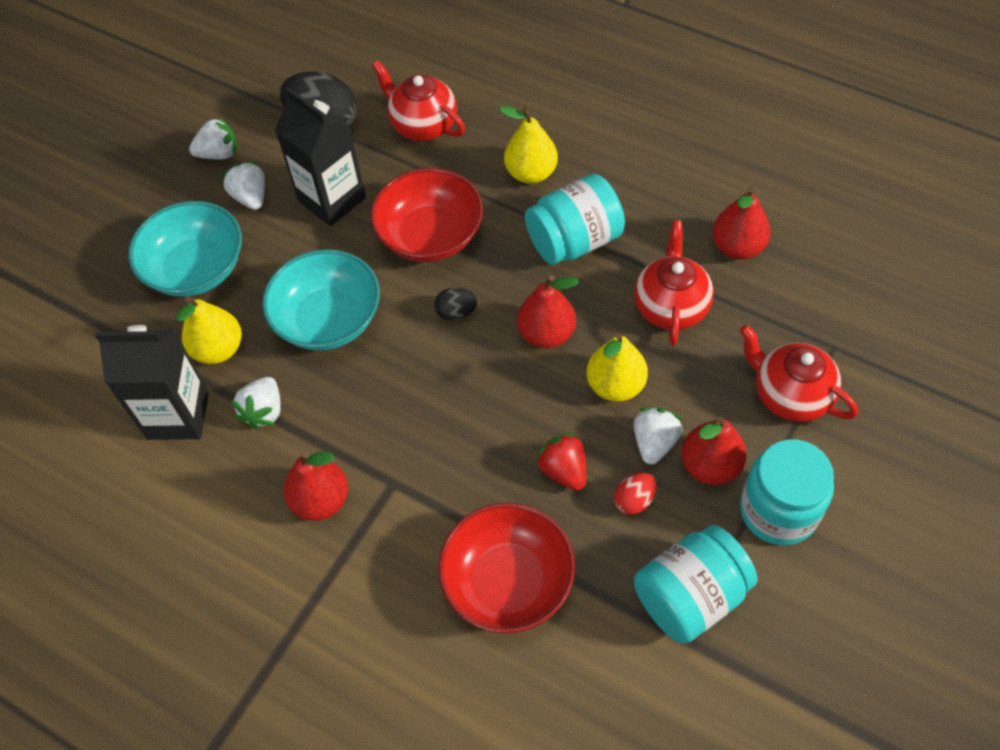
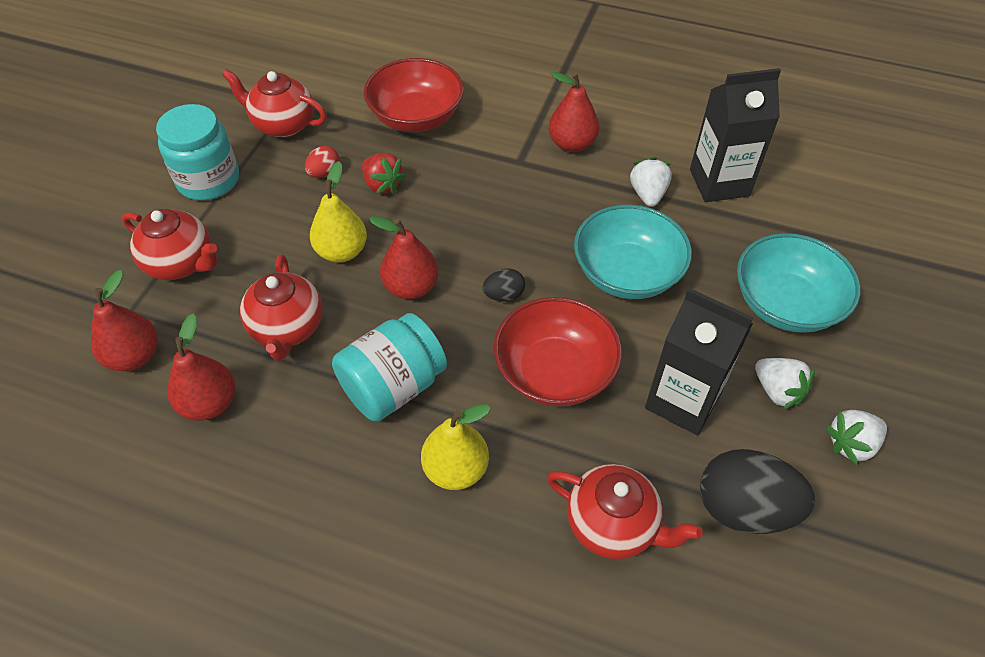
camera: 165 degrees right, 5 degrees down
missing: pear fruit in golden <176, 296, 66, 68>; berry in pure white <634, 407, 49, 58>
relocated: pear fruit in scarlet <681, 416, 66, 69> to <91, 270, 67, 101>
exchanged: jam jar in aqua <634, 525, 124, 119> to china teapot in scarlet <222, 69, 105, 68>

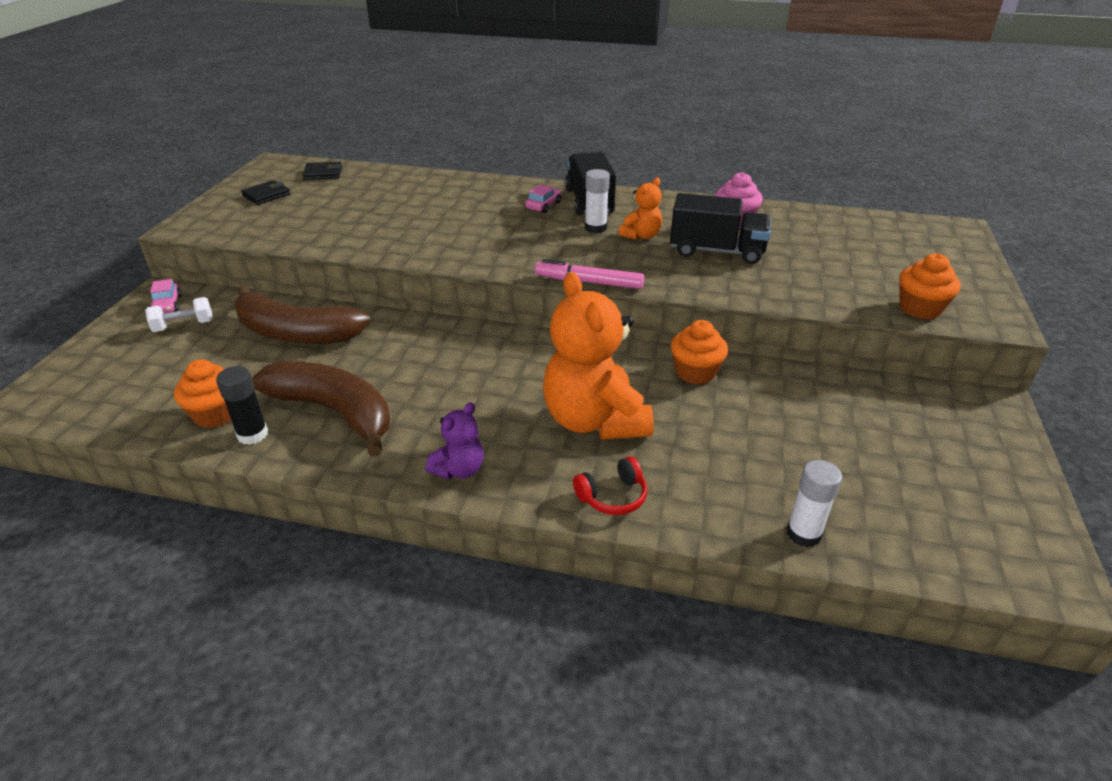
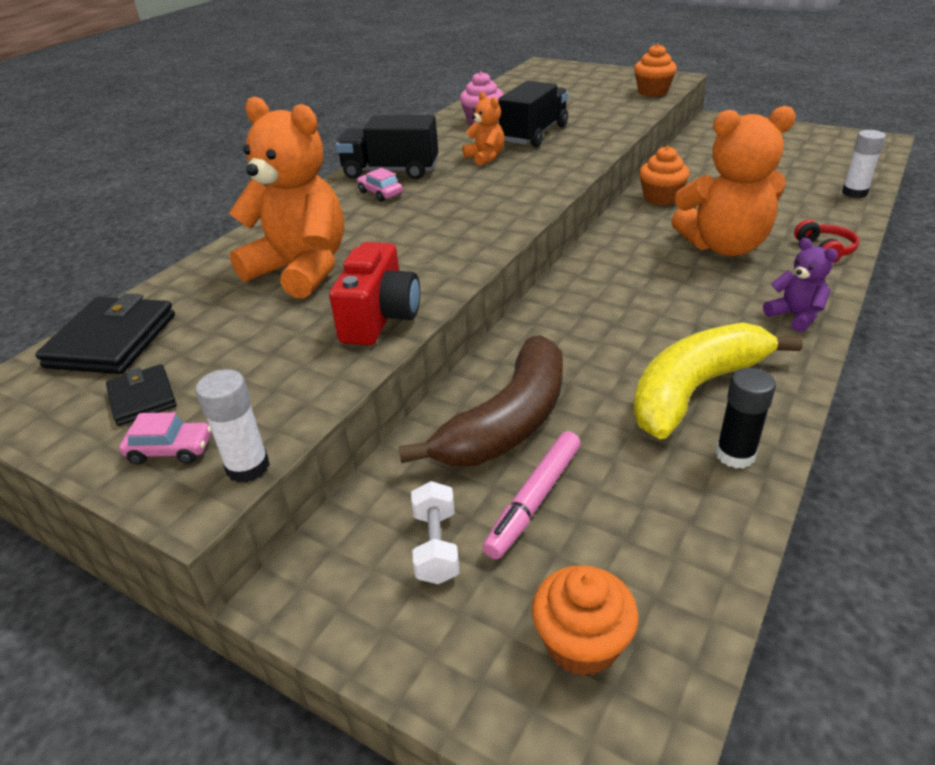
camera: 70 degrees left, 0 degrees up
appeared: teddy in orange-coloured <229, 96, 115, 203>; photo camera in scarlet <329, 242, 91, 103>
relocated: stick of glue in pure white <585, 169, 25, 64> to <195, 369, 75, 114>; marker in rosy <535, 259, 109, 30> to <483, 431, 98, 128>; automobile in rosy <150, 279, 32, 34> to <119, 412, 92, 53>; cupcake in orange-coloured <174, 359, 57, 69> to <532, 565, 106, 111>
colour: banana fruit in dark brown <252, 361, 138, 96> to banana fruit in golden <633, 322, 170, 117>
size: wallet in ebony <303, 162, 39, 18> = <35, 294, 140, 80> x1.74

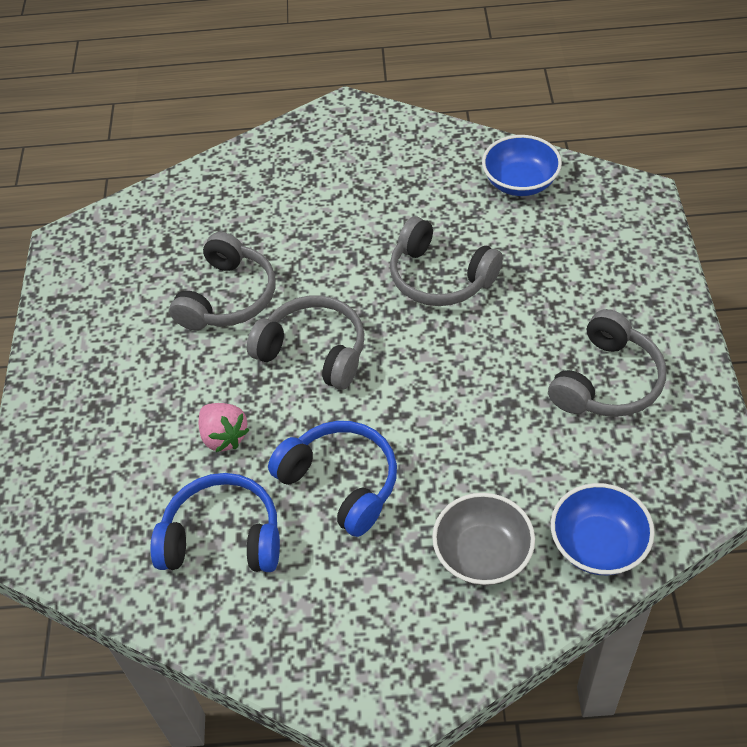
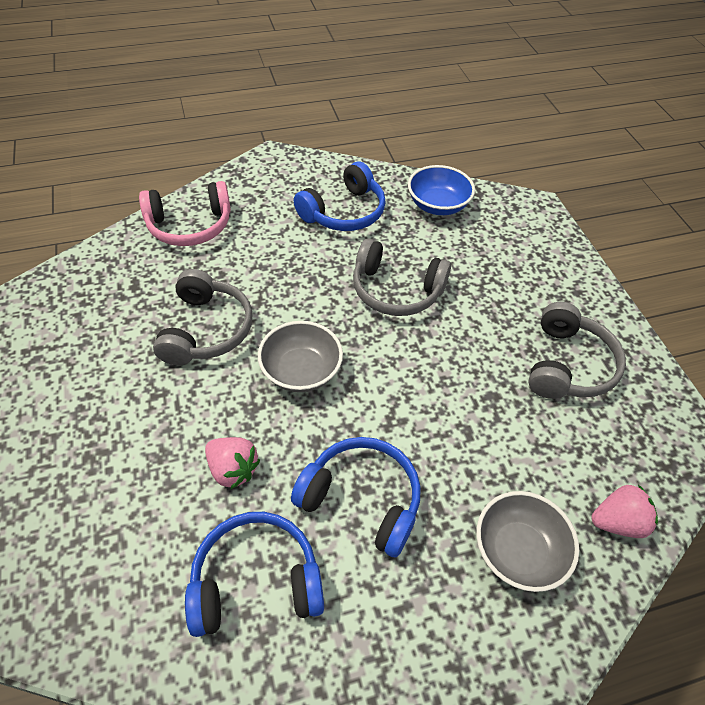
camera: 20 degrees left, 0 degrees up
appeared: headset in royal blue <294, 162, 92, 69>; headset in rosy <139, 181, 92, 65>
exchanged: headset in gray <247, 295, 118, 95> to serving bowl in gray <258, 321, 85, 71>; serving bowl in royal blue <551, 483, 104, 92> to berry in rosy <591, 485, 67, 53>

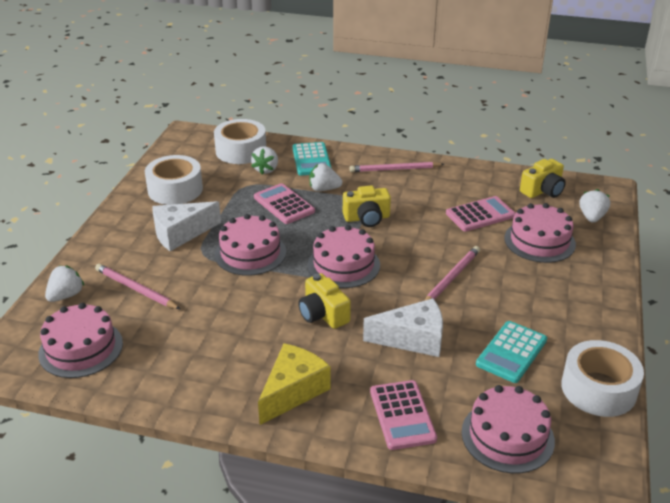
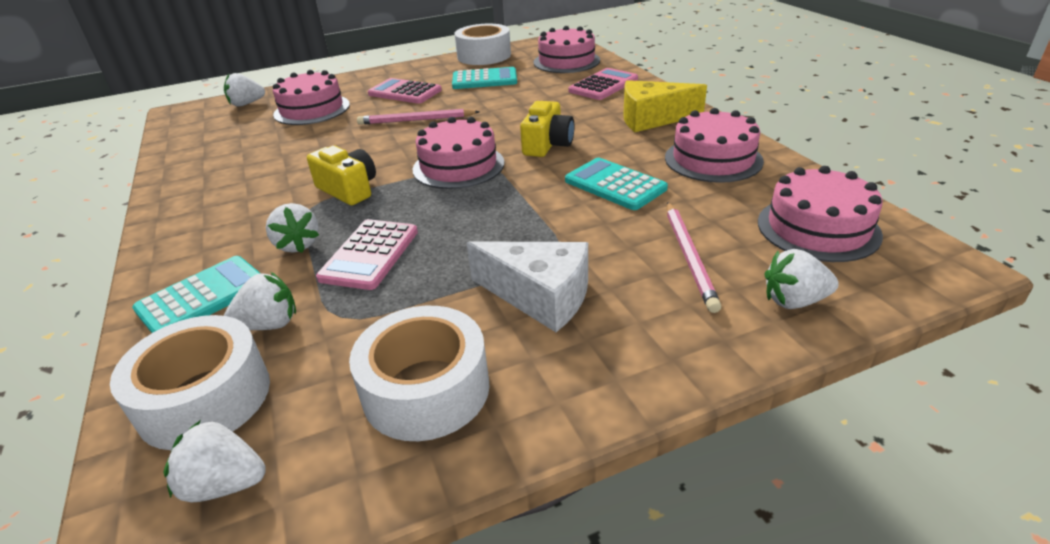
camera: 125 degrees left, 0 degrees up
missing: photo camera in golden <520, 159, 46, 39>; wooden pencil in rosy <349, 162, 95, 10>; piece of cheese in pure white <363, 298, 80, 59>
appeared: adding machine in aqua <565, 158, 103, 52>; berry in pure white <163, 420, 103, 82>
relocated: adding machine in rosy <446, 196, 69, 36> to <368, 78, 74, 26>; gateau in rosy <215, 214, 71, 62> to <665, 108, 99, 75>

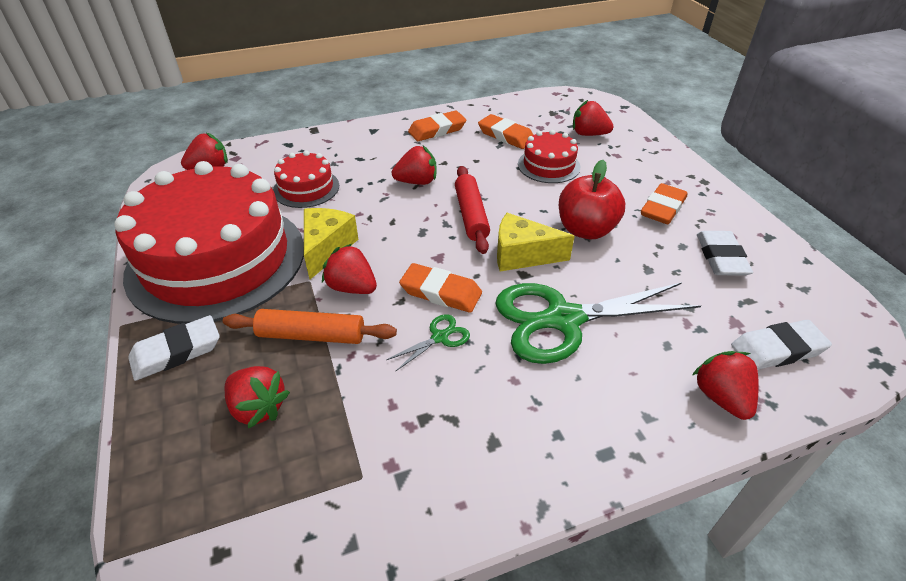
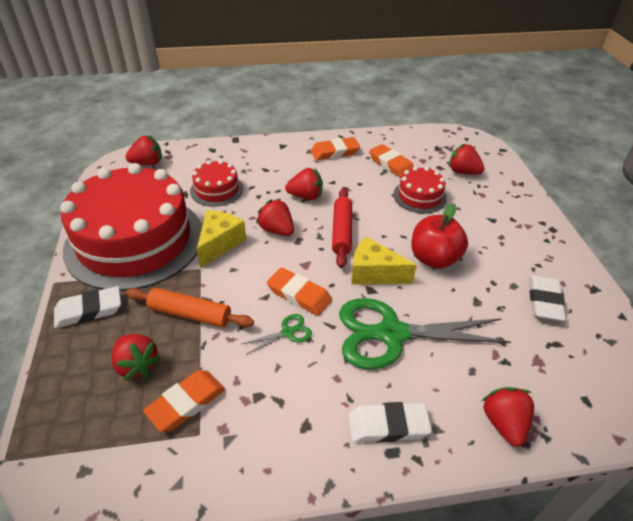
camera: 10 degrees right, 0 degrees up
relocated: gum eraser in orange-coloured <641, 183, 46, 41> to <143, 370, 82, 62>; berry in scarlet <322, 244, 55, 50> to <256, 199, 38, 37>; gum eraser in pure white <731, 320, 101, 50> to <349, 402, 83, 41>

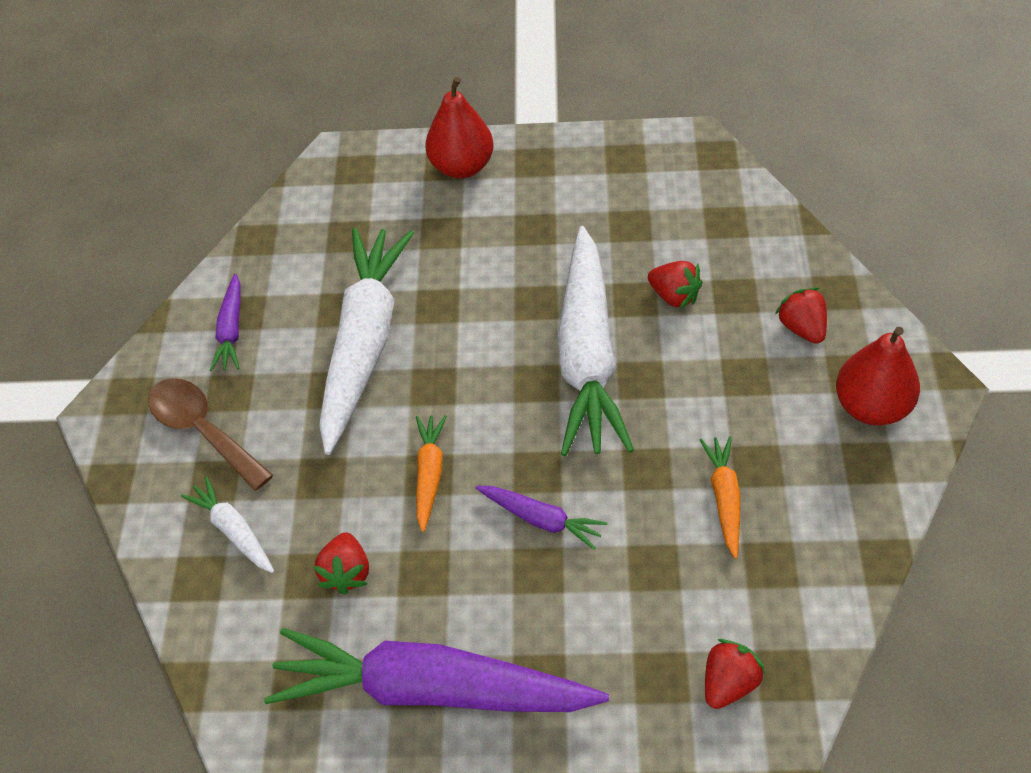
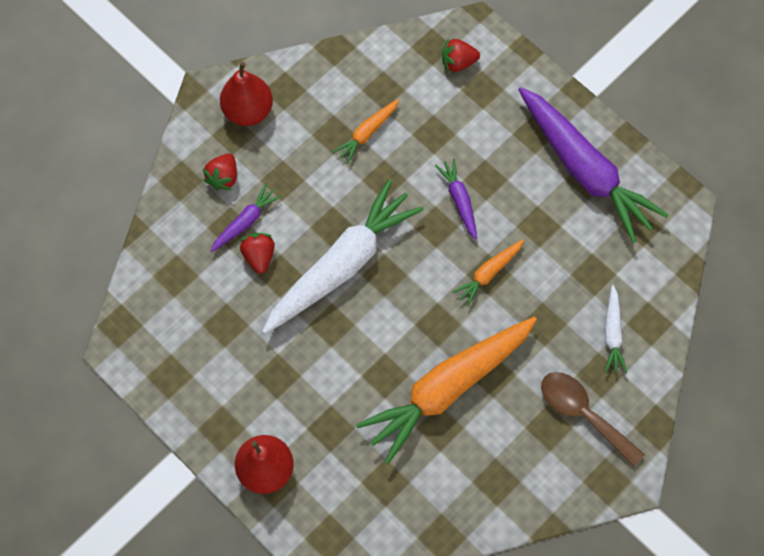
camera: 140 degrees left, 15 degrees up
missing: berry in scarlet <313, 533, 56, 62>
relocated: root vegetable in violet <209, 274, 32, 97> to <210, 184, 71, 68>
colour: root vegetable in pure white <319, 227, 95, 228> to root vegetable in orange-coloured <356, 317, 181, 147>
spun: teaspoon in dark brown <148, 378, 125, 113> = <541, 372, 104, 95> 135 degrees clockwise

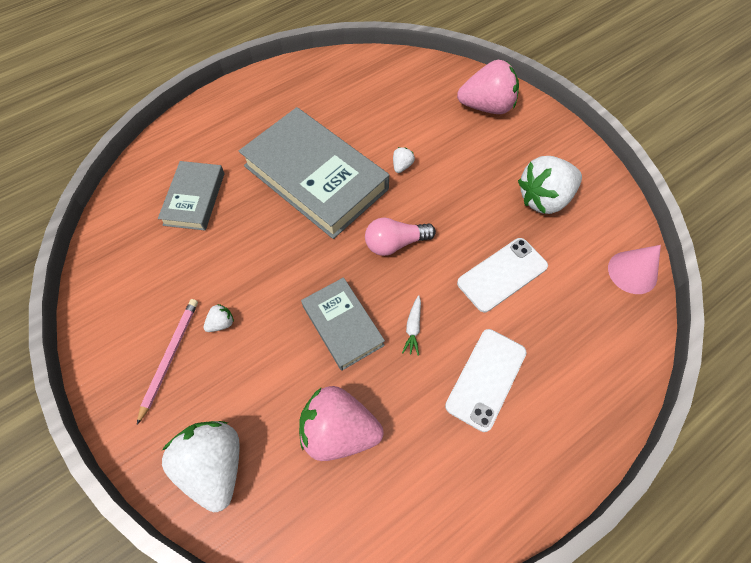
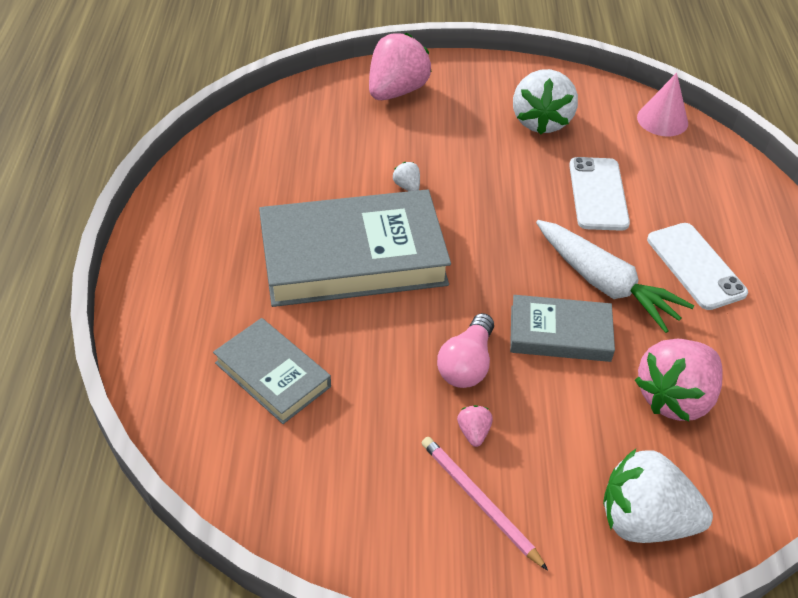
camera: 55 degrees left, 15 degrees down
relocated: lightbulb in rosy <365, 217, 71, 39> to <437, 313, 57, 75>
colour: berry in pure white <204, 304, 30, 28> to berry in rosy <457, 405, 36, 42>
size: root vegetable in pure white <402, 295, 19, 61> = <536, 220, 158, 113> x2.41

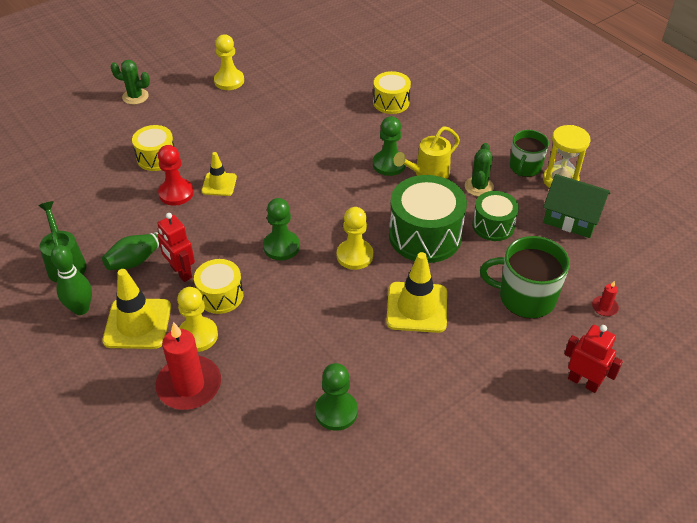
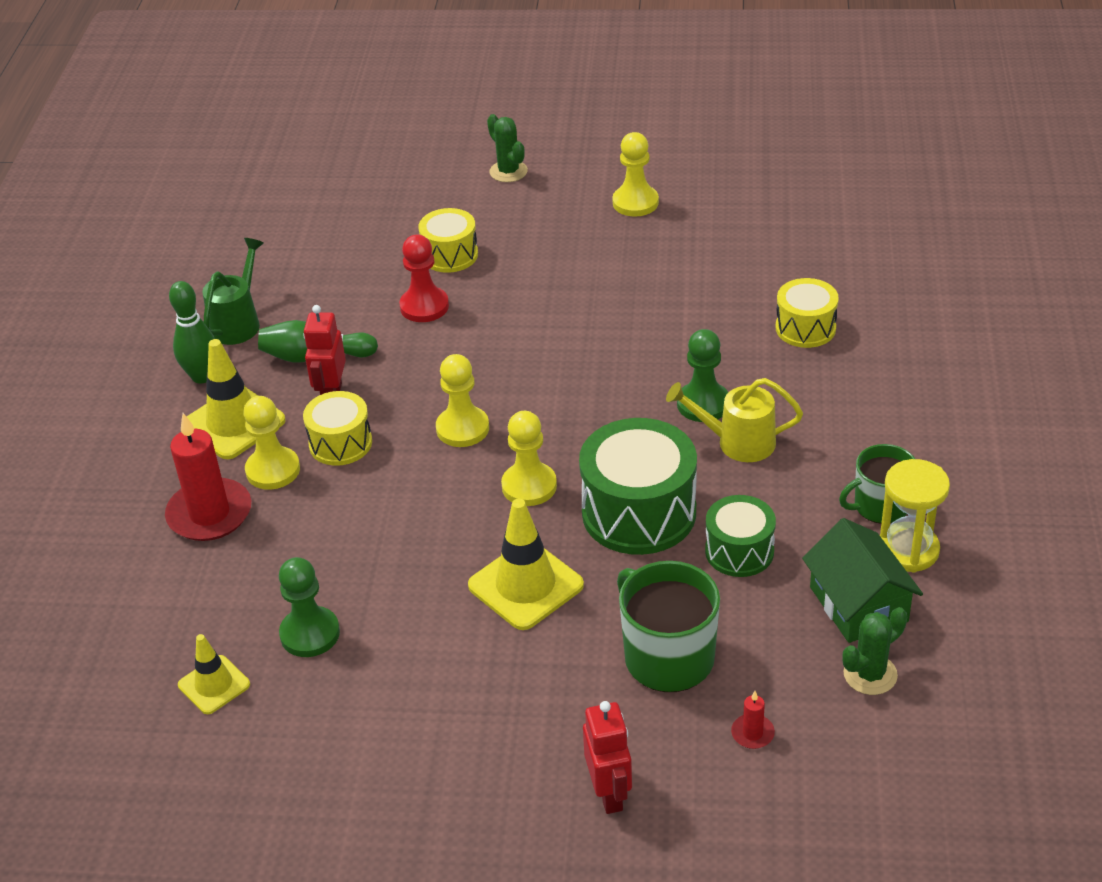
camera: 45 degrees right, 5 degrees down
relocated: saguaro cactus in leaf-green <465, 143, 29, 54> to <842, 607, 65, 88>; traffic cone in golden <202, 152, 35, 44> to <178, 634, 72, 80>
colour: game pawn in leaf-green <263, 198, 37, 63> to game pawn in golden <436, 354, 53, 93>

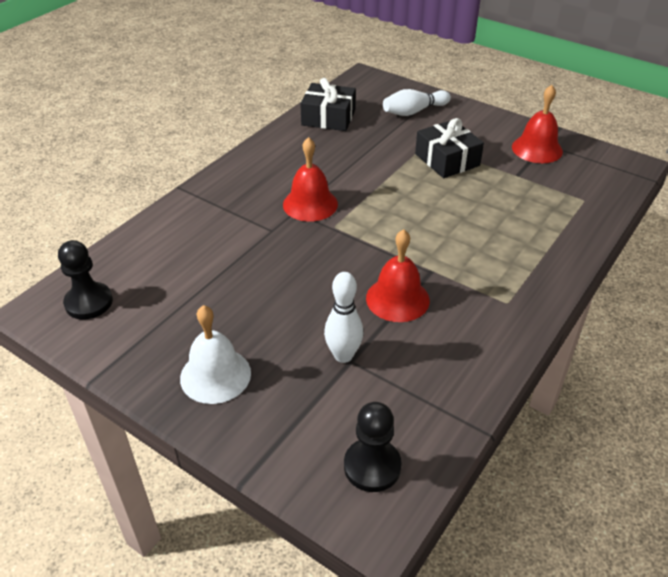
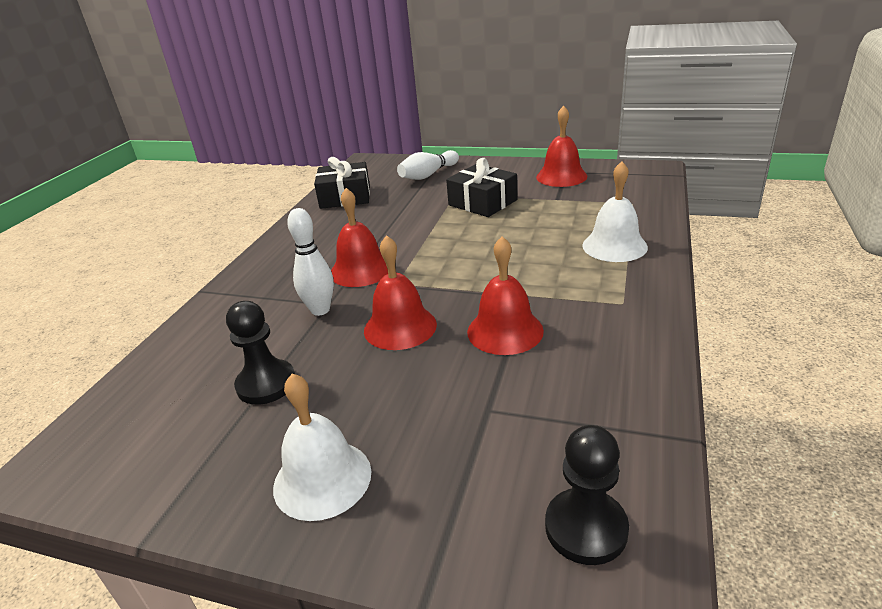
camera: 15 degrees left, 10 degrees down
appeared: hand bell in pure white <582, 161, 66, 101>; hand bell in scarlet <364, 235, 73, 115>
relocated: game pawn in ebony <58, 240, 55, 79> to <226, 301, 69, 104>; tenpin in pure white <324, 272, 39, 91> to <287, 208, 47, 108>

